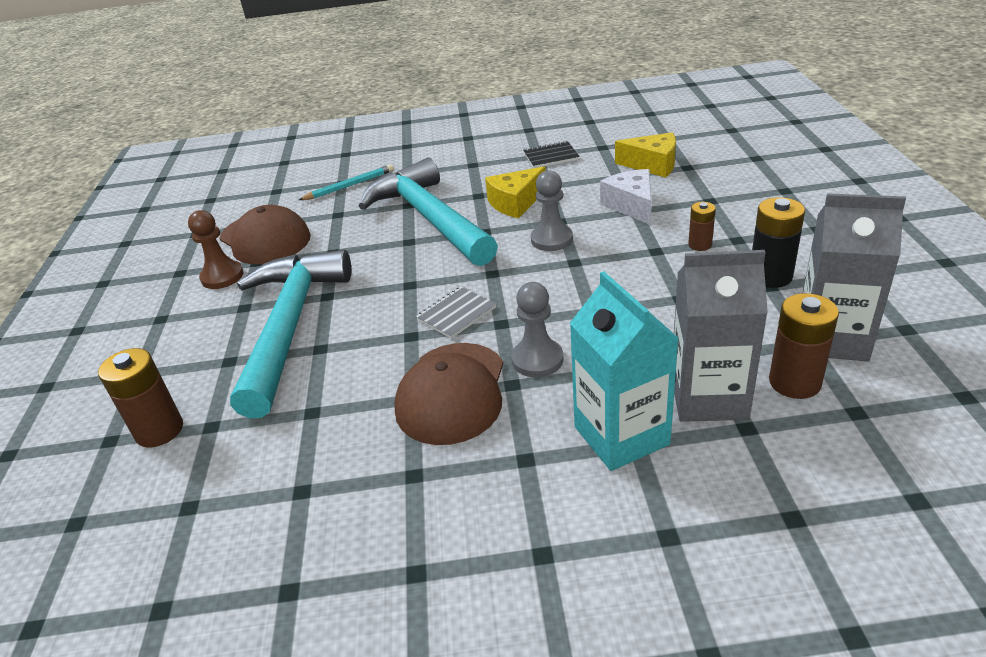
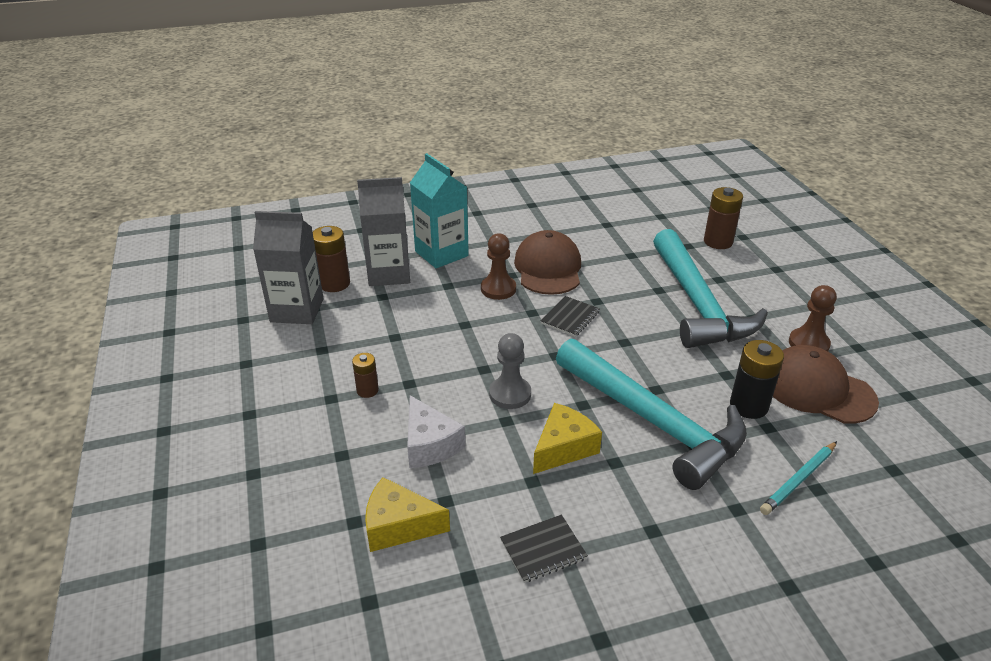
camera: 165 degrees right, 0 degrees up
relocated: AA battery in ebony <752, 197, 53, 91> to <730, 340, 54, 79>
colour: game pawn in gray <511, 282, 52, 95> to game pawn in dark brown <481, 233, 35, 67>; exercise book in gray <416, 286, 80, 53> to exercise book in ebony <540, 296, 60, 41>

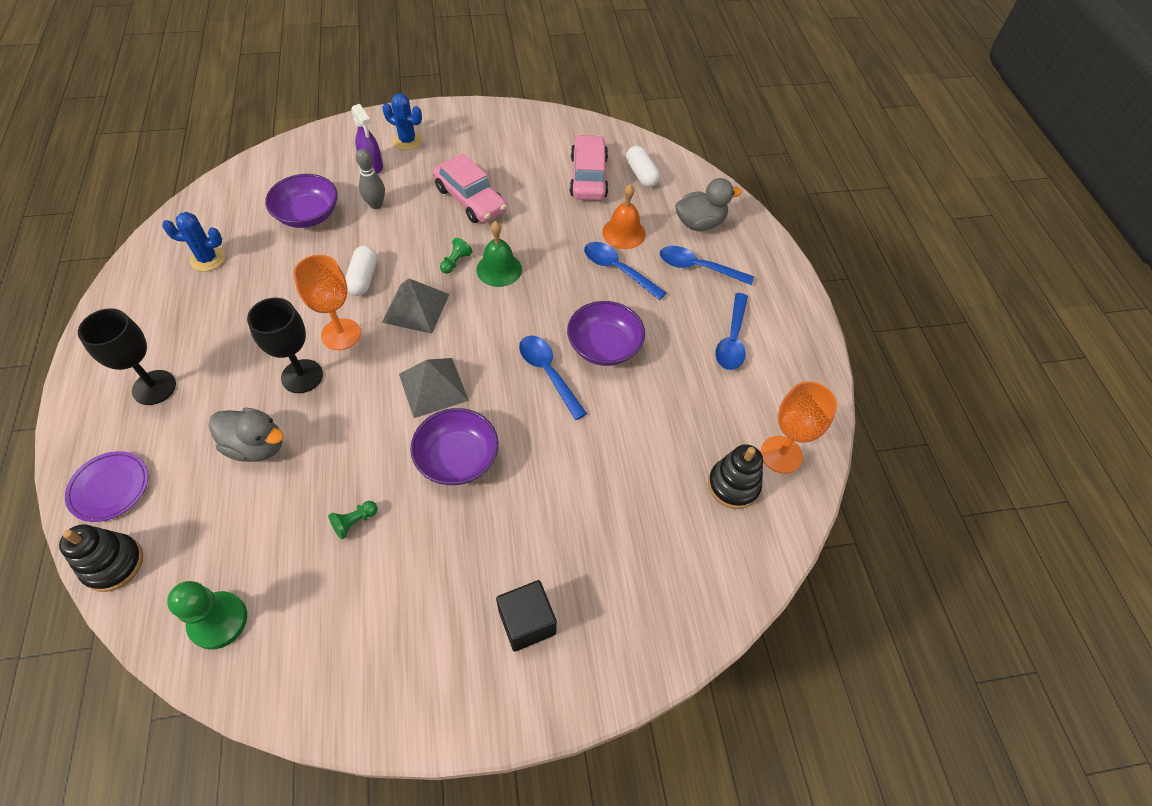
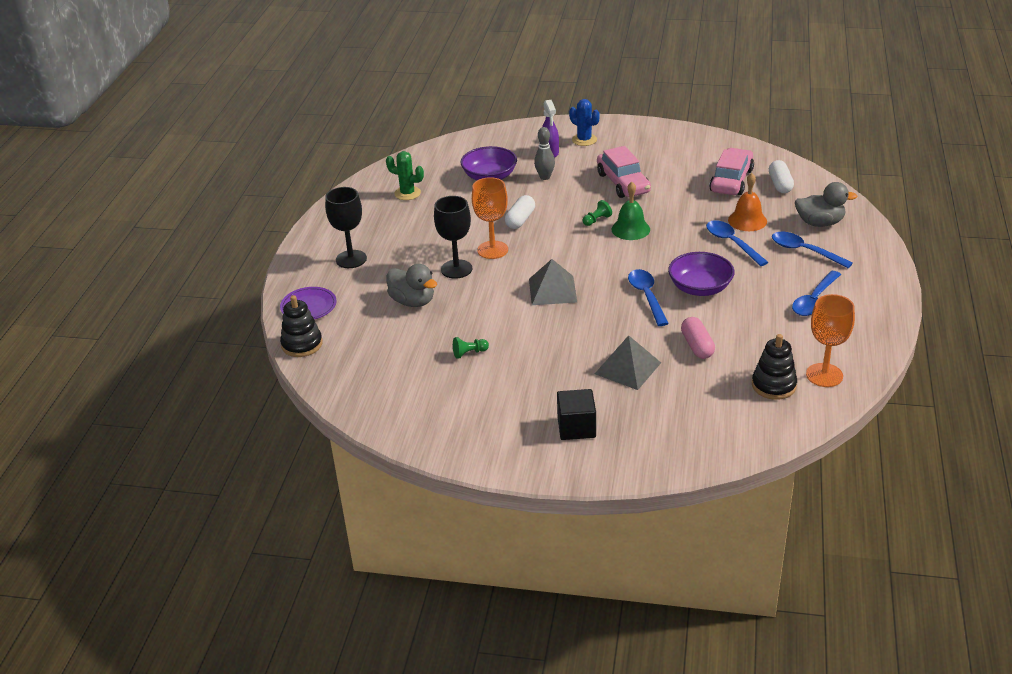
camera: 25 degrees right, 20 degrees down
missing: serving bowl in violet <410, 408, 88, 77>; game pawn in leaf-green <167, 581, 80, 69>
appeared: pill in rosy <681, 317, 34, 42>
relocated: solid pyramid in gray <382, 278, 67, 56> to <595, 335, 66, 55>
colour: saguaro cactus in royal blue <162, 212, 63, 59> to saguaro cactus in leaf-green <386, 151, 38, 49>

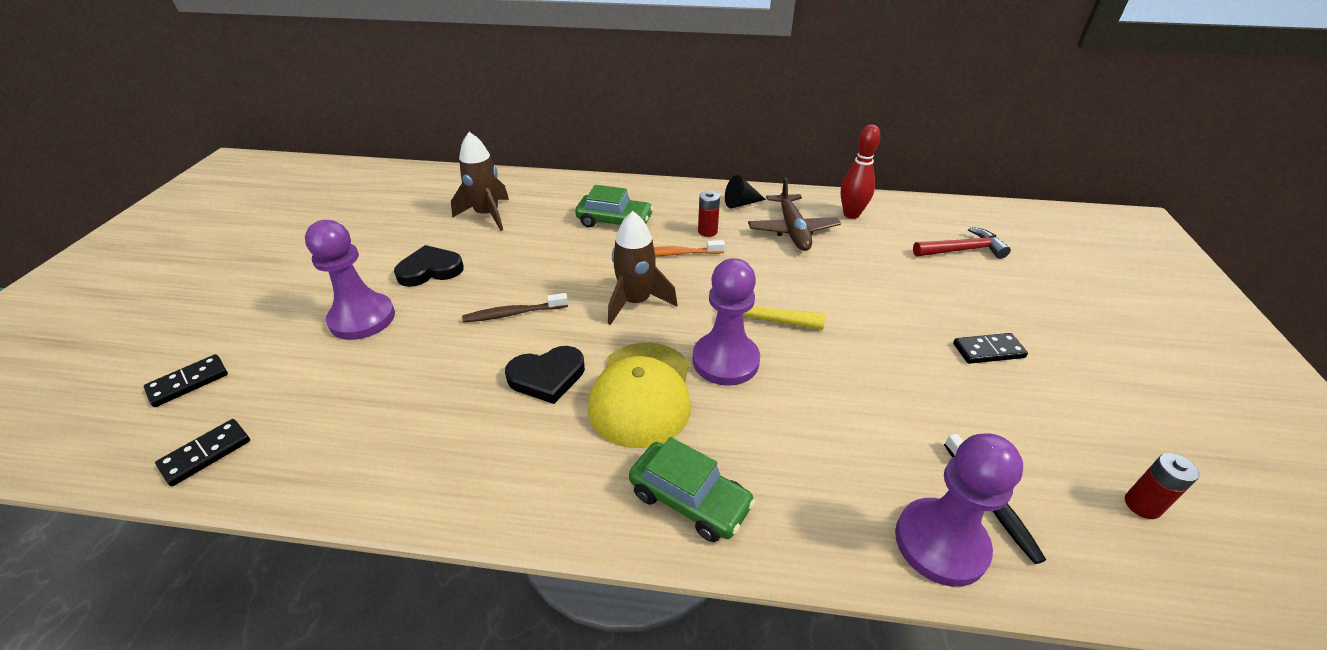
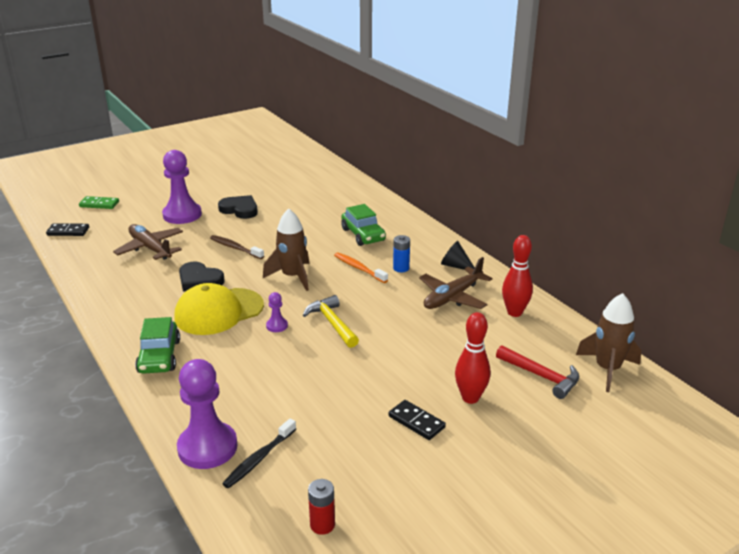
camera: 50 degrees right, 10 degrees down
appeared: toy plane in dark brown <113, 224, 70, 36>; tenpin in scarlet <455, 312, 35, 92>
relocated: rocket in dark brown <451, 132, 58, 99> to <576, 293, 65, 99>
colour: AA battery in scarlet <698, 191, 22, 46> to AA battery in royal blue <393, 235, 17, 37>; domino tile in ebony <144, 354, 84, 53> to domino tile in leaf-green <79, 196, 40, 13>
size: game pawn in violet <693, 258, 67, 128> = <266, 292, 22, 40> x0.45

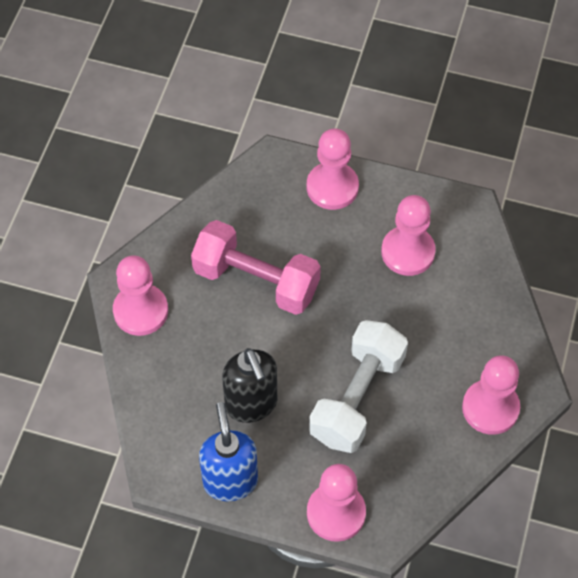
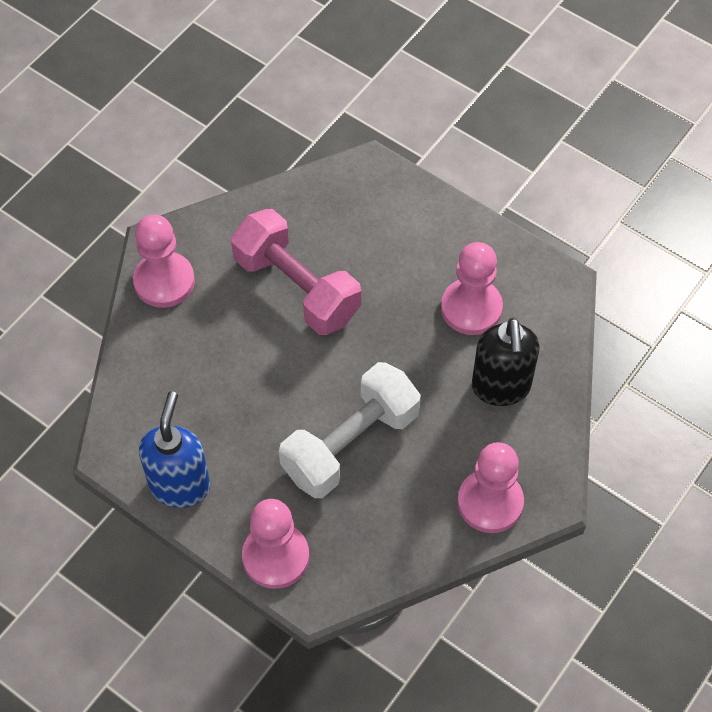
camera: 20 degrees right, 0 degrees up
missing: game pawn in rosy <307, 129, 52, 81>
relocated: soap dispenser in ebony <222, 348, 55, 75> to <472, 317, 67, 89>

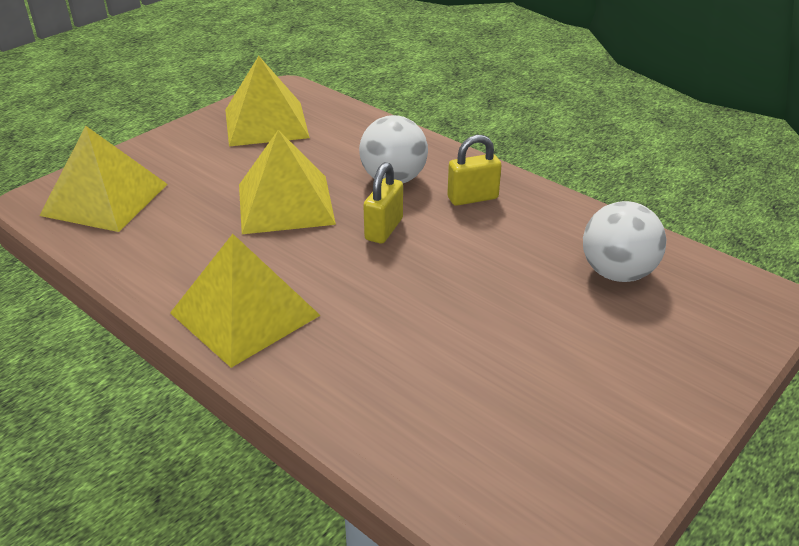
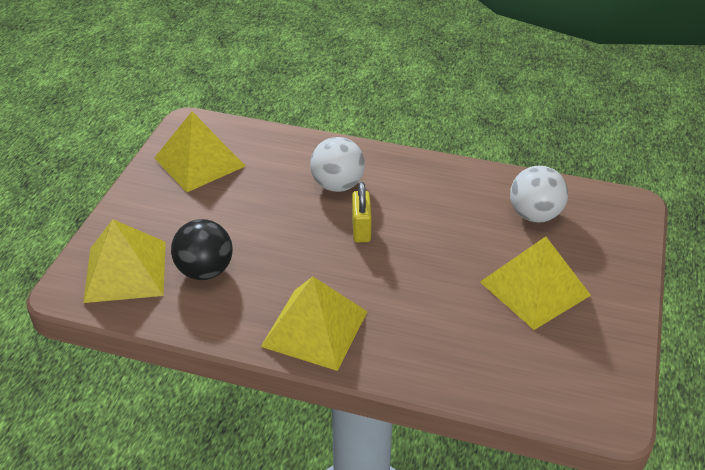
camera: 25 degrees left, 5 degrees up
missing: padlock in golden <447, 135, 54, 71>
appeared: ball in ebony <171, 219, 62, 61>
relocated: solid pyramid in golden <239, 130, 97, 104> to <480, 236, 111, 94>

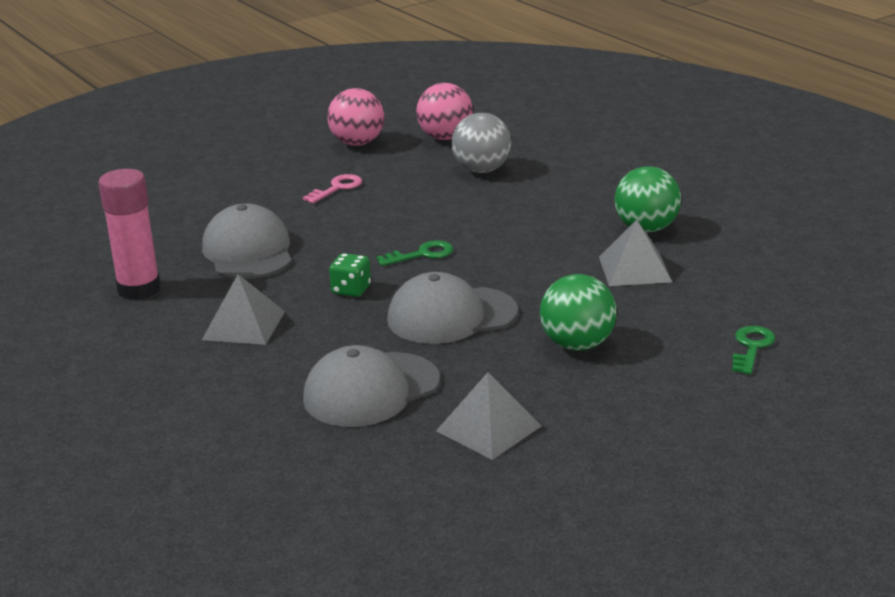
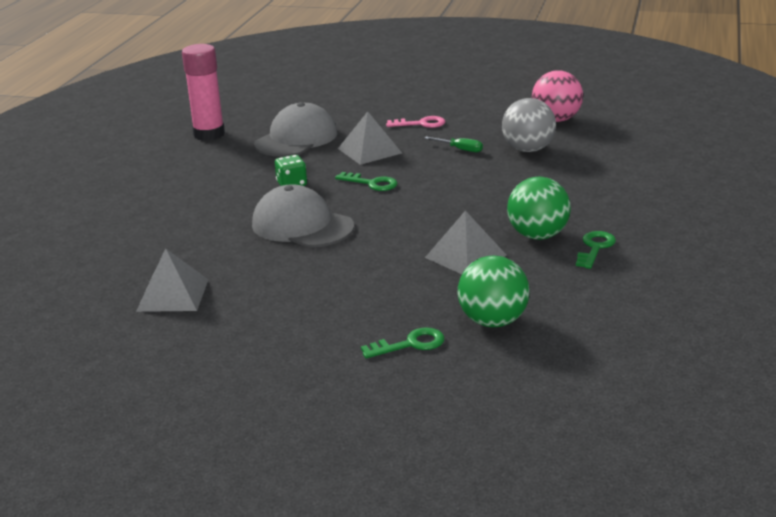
camera: 50 degrees right, 0 degrees up
missing: ball in rosy <327, 88, 57, 58>; baseball cap in gray <303, 345, 137, 82>
appeared: flat screwdriver in leaf-green <425, 137, 58, 15>; door key in leaf-green <576, 231, 40, 38>
relocated: solid pyramid in gray <202, 274, 83, 71> to <338, 111, 64, 54>; ball in leaf-green <540, 274, 77, 77> to <457, 256, 73, 71>

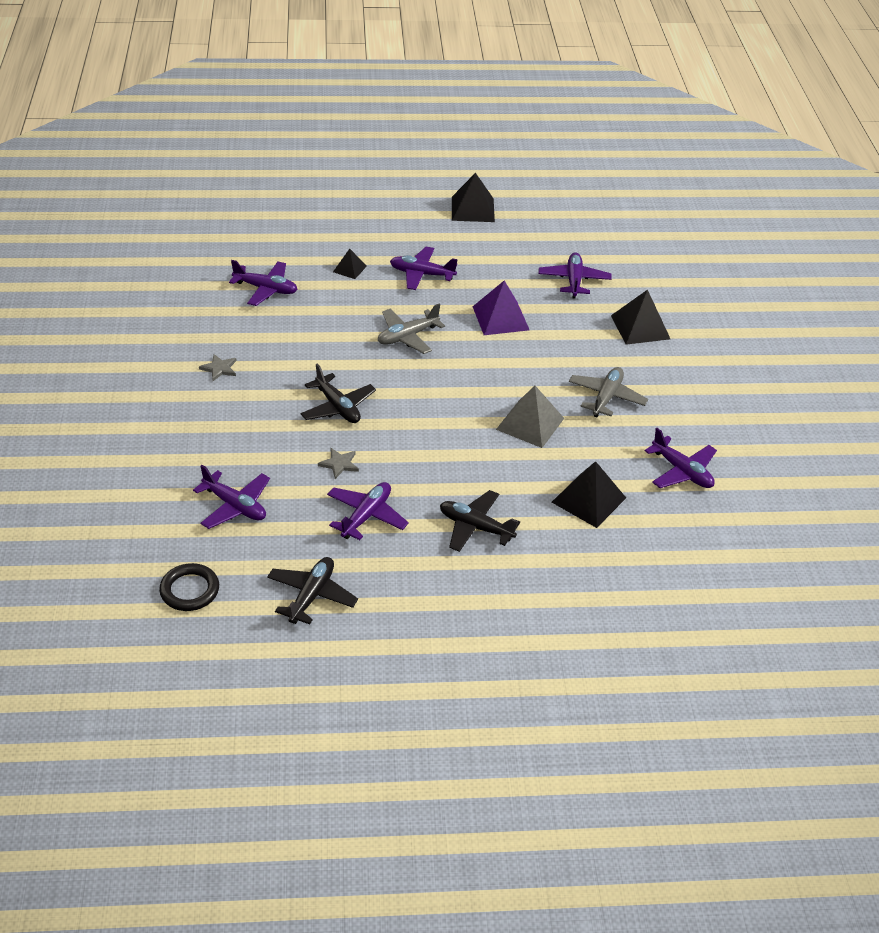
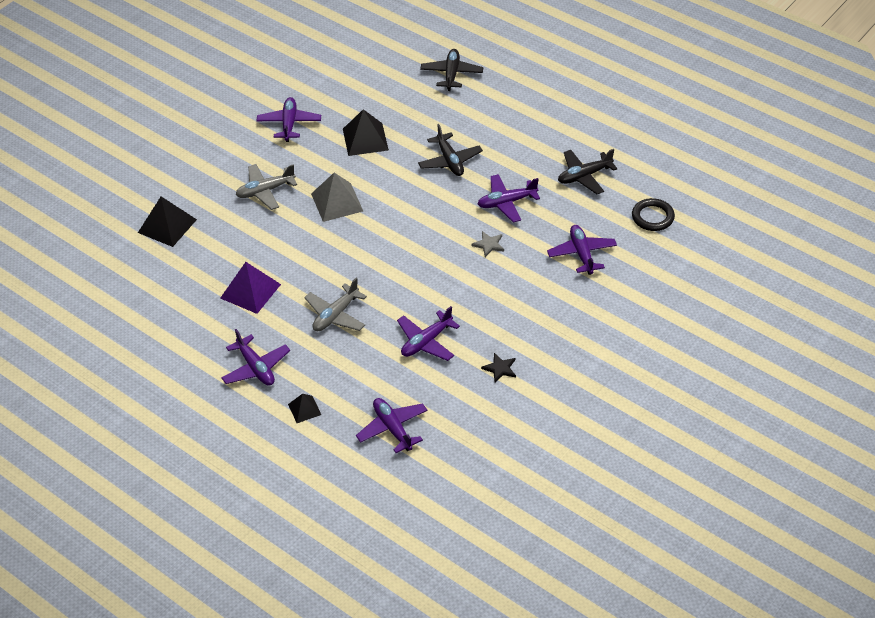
camera: 135 degrees left, 5 degrees up
missing: solid pyramid in ebony <452, 173, 43, 49>
relocated: toy plane in violet <538, 252, 74, 47> to <397, 306, 63, 55>; toy plane in ebony <301, 364, 75, 59> to <420, 49, 63, 42>
colour: star shape in gray <199, 354, 38, 27> to star shape in ebony <481, 353, 35, 29>
spun: toy plane in gray <378, 303, 67, 51> = <304, 278, 63, 53> 120 degrees clockwise

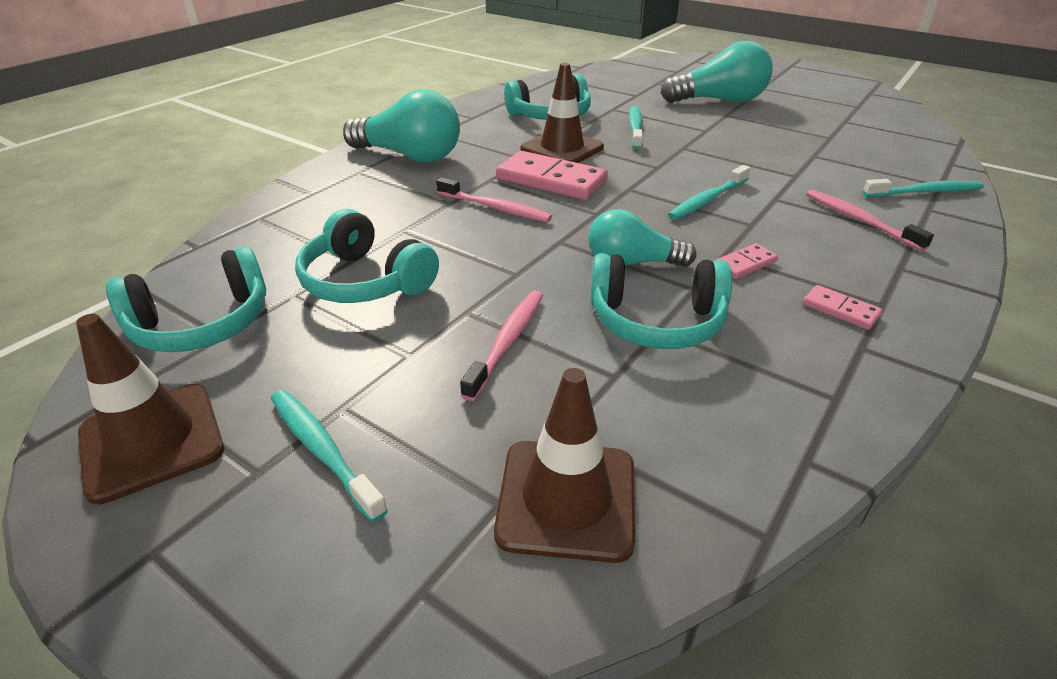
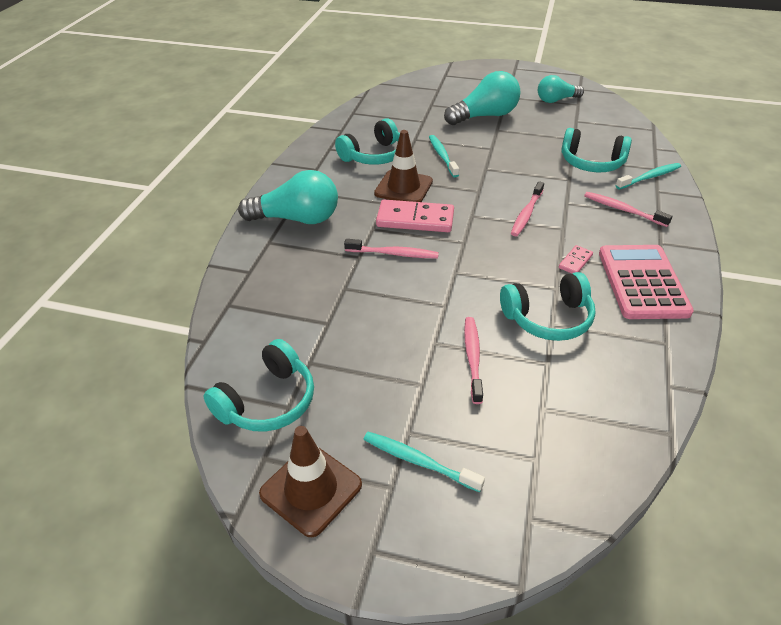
camera: 20 degrees left, 5 degrees up
missing: traffic cone in dark brown <494, 368, 141, 195>
relocated: headset in aqua <295, 209, 144, 94> to <561, 128, 71, 44>; lightbulb in aqua <588, 209, 109, 58> to <538, 75, 46, 28>
exchanged: domino tile in rosy <803, 285, 79, 45> to adding machine in rosy <599, 245, 95, 74>
colour: toothbrush in aqua <668, 165, 83, 55> to toothbrush in rosy <511, 181, 33, 55>

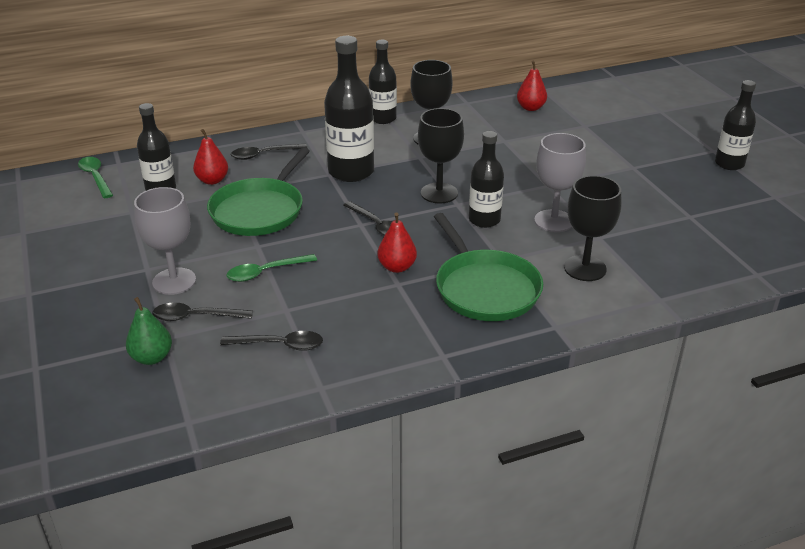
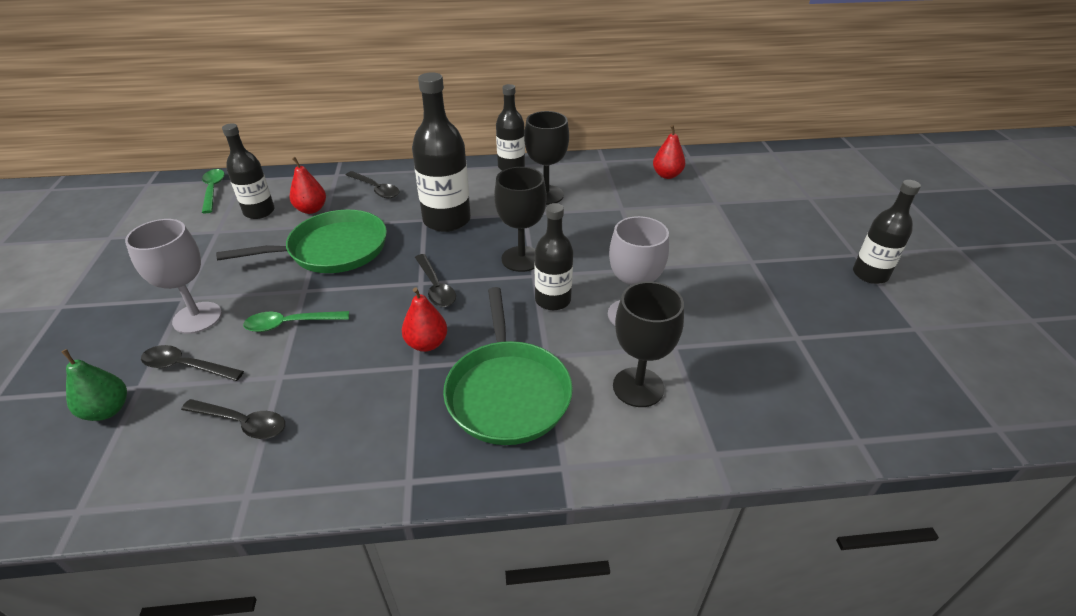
camera: 15 degrees right, 5 degrees up
spun: teaspoon in ebony <231, 144, 76, 16> = <346, 171, 53, 27> 135 degrees counterclockwise; skillet in leaf-green <207, 148, 103, 88> = <216, 210, 171, 63> 150 degrees counterclockwise

